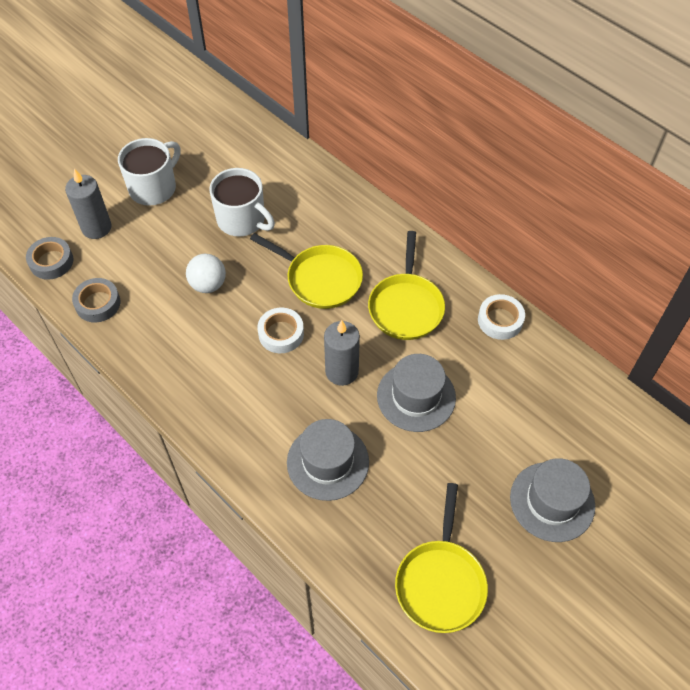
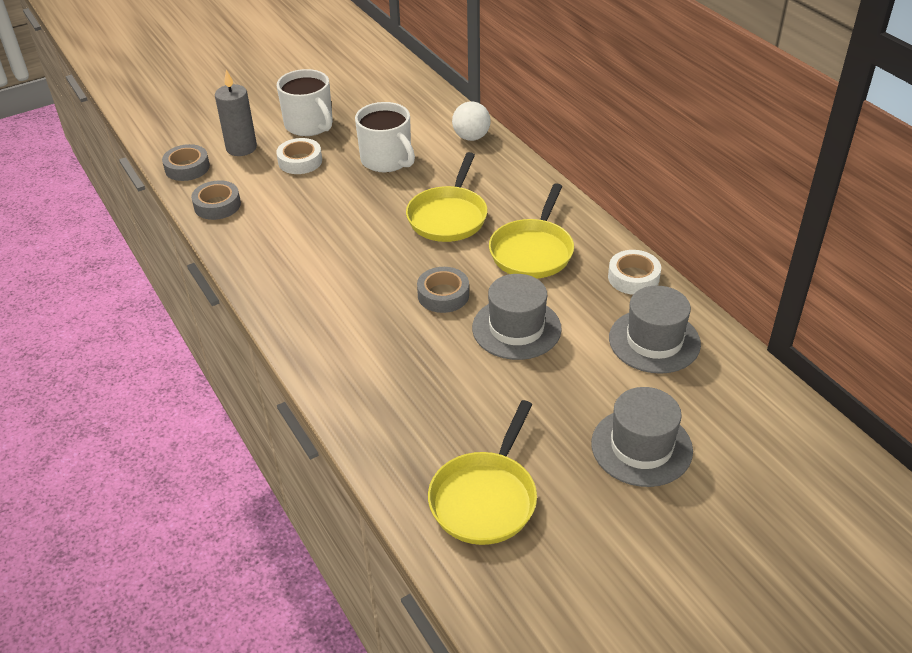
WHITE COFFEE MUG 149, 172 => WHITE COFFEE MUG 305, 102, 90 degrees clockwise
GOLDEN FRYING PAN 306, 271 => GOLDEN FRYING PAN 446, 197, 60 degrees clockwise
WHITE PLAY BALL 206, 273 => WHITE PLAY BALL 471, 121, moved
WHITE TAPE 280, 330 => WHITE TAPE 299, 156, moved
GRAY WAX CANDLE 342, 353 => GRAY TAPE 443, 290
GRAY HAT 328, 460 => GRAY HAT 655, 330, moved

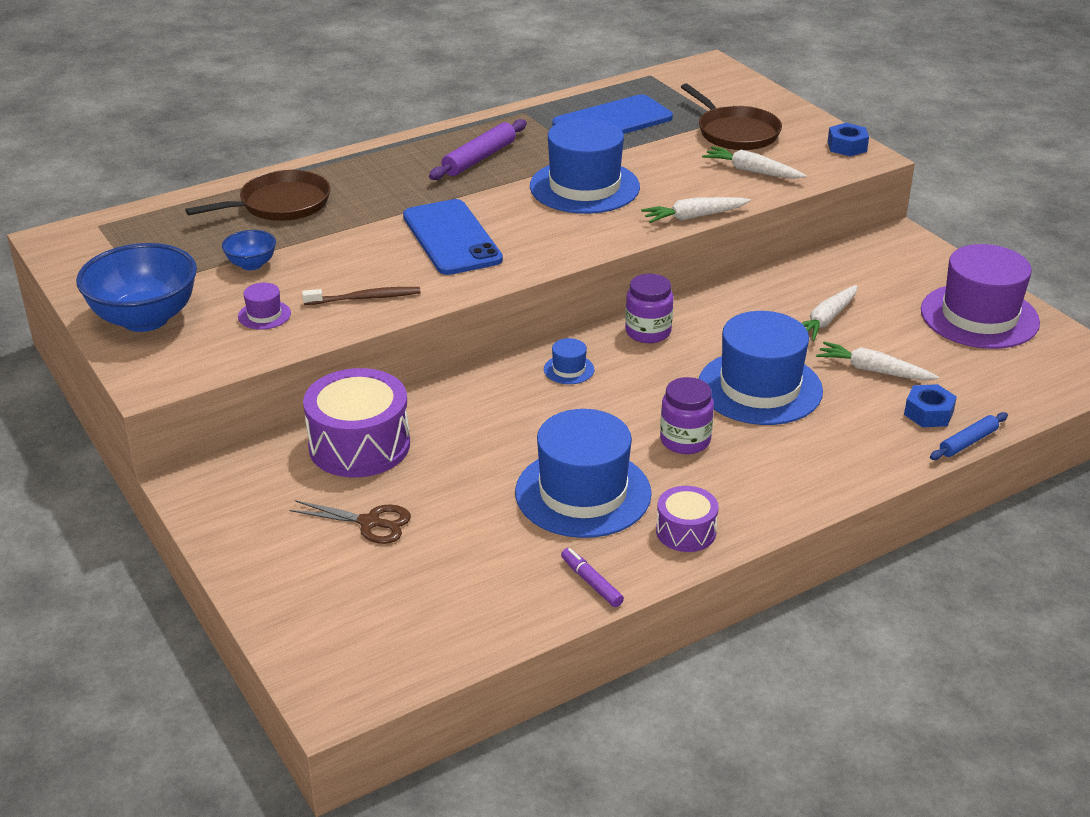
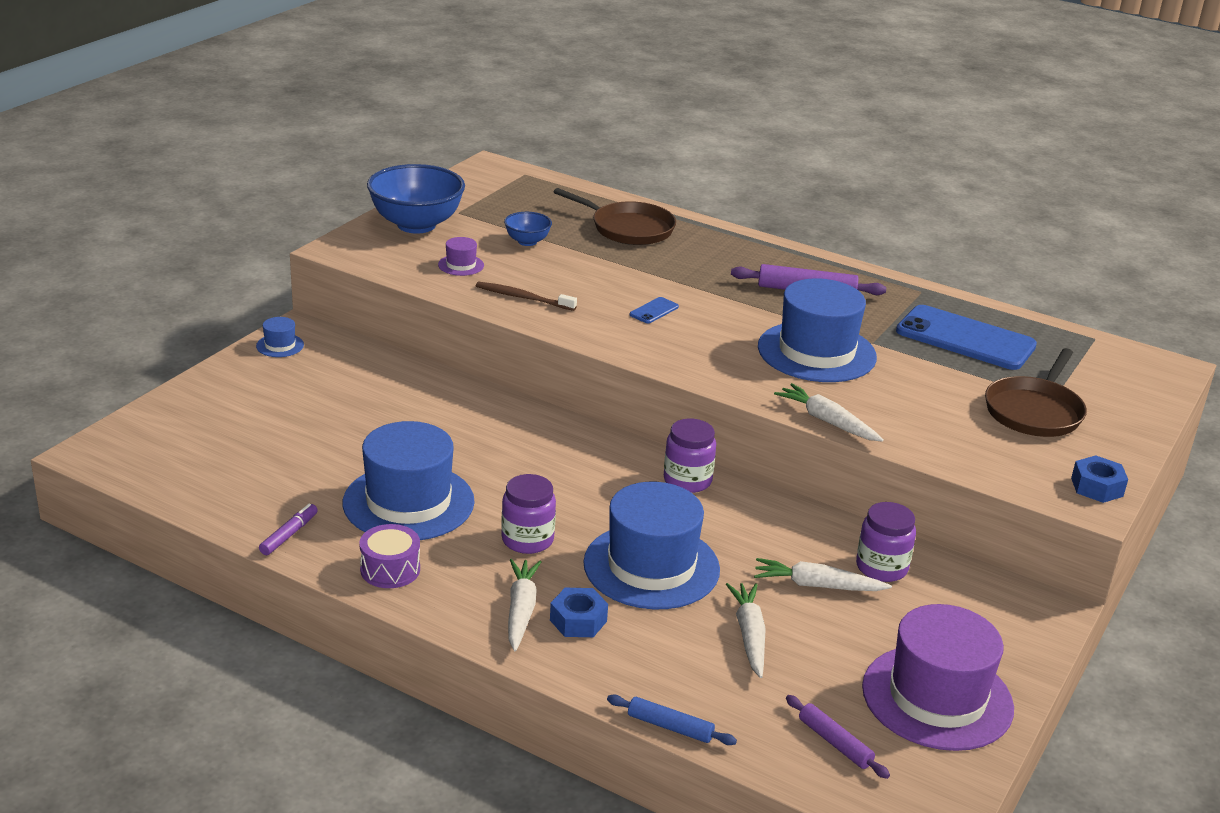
WHITE TOY CARROT 754, 162 => WHITE TOY CARROT 524, 605, moved
ROYAL BLUE SMARTPHONE 453, 237 => ROYAL BLUE SMARTPHONE 654, 310, x0.40
BROWN TOOTH BRUSH 361, 296 => BROWN TOOTH BRUSH 526, 296, 150 degrees clockwise
ROYAL BLUE HAT 569, 361 => ROYAL BLUE HAT 280, 337, moved
VIOLET DRUM 356, 423 => nothing
ROYAL BLUE HEX NUT 930, 405 => ROYAL BLUE HEX NUT 579, 612, moved
BROWN SCISSORS 350, 522 => nothing
nothing => VIOLET PRESERVE JAR 886, 542
nothing => VIOLET PASTRY ROLLER 838, 737

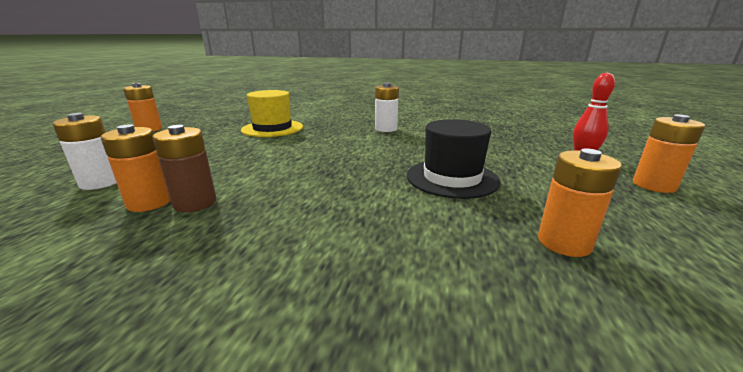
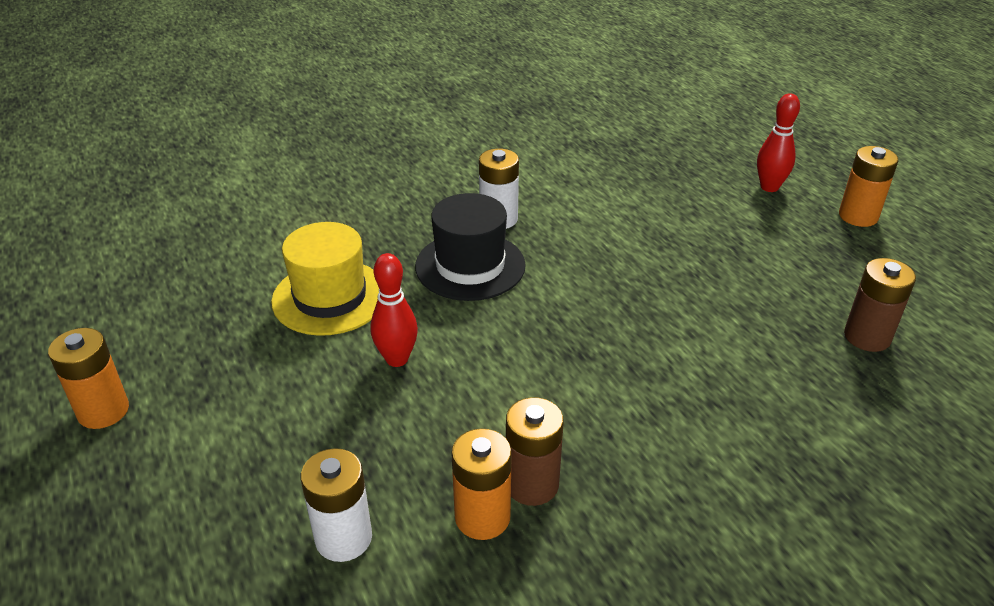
JET-BLACK HAT 454, 159 => JET-BLACK HAT 470, 247, moved
ORANGE AA BATTERY 580, 203 => BROWN AA BATTERY 880, 305
nothing => SCARLET BOWLING PIN 394, 310

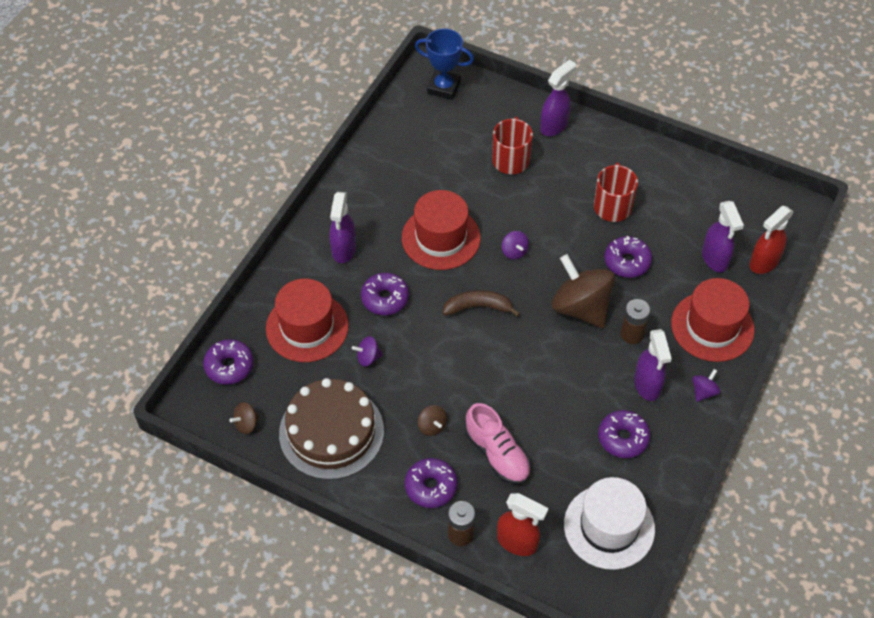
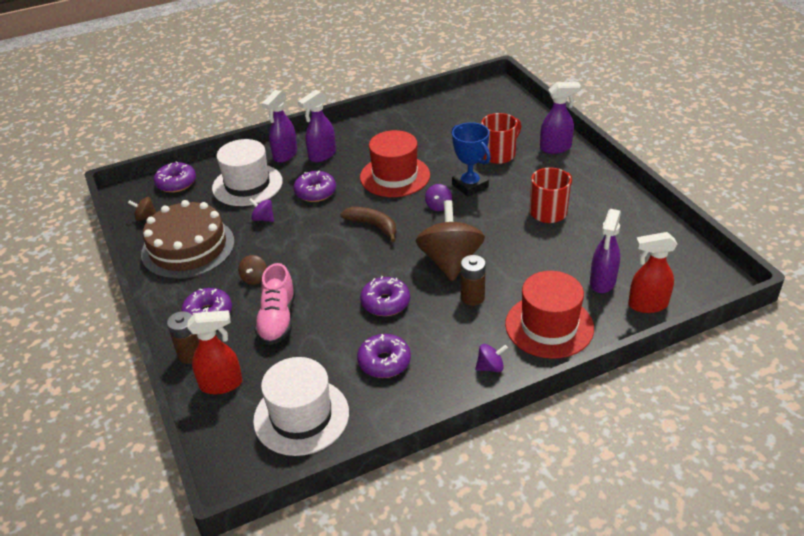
ROYAL BLUE AWARD CUP 444, 64 => ROYAL BLUE AWARD CUP 471, 159, moved
VIOLET DOUGHNUT 628, 257 => VIOLET DOUGHNUT 385, 296, moved
SCARLET HAT 307, 320 => WHITE HAT 247, 172
VIOLET SPRAY CLEANER 653, 365 => VIOLET SPRAY CLEANER 279, 126, moved
SCARLET SPRAY CLEANER 523, 524 => SCARLET SPRAY CLEANER 215, 352, 75 degrees counterclockwise

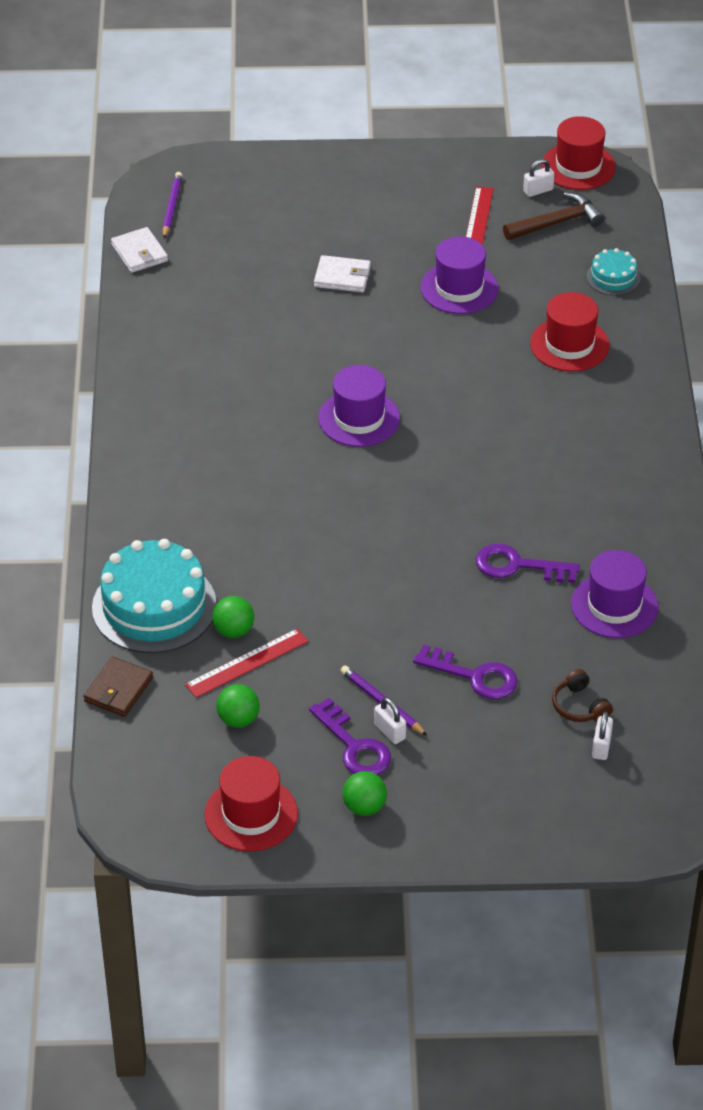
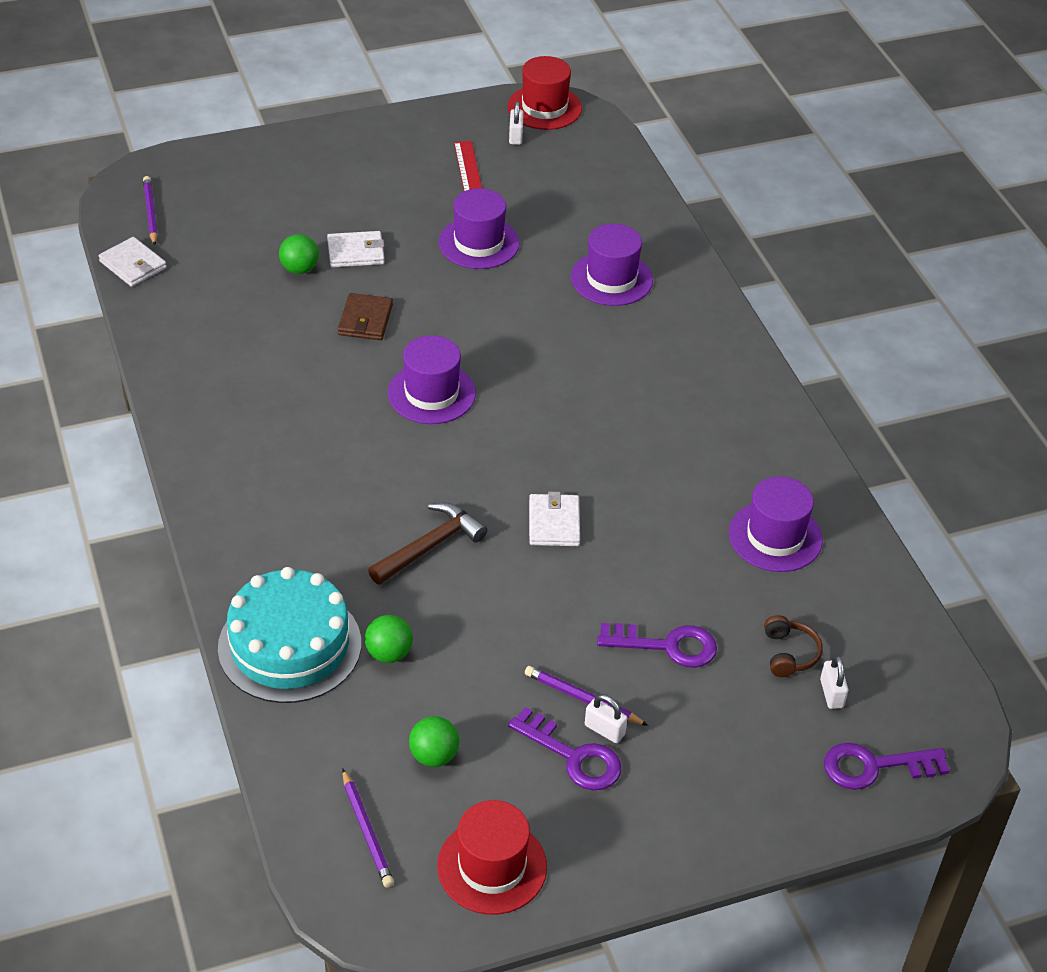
WHITE SMALL LOCK 539, 178 => WHITE SMALL LOCK 516, 123, 45 degrees counterclockwise
BROWN HAMMER 553, 216 => BROWN HAMMER 427, 543, moved
TURQUOISE GATEAU 613, 272 => nothing
SCARLET HAT 570, 332 => VIOLET HAT 612, 265
VIOLET KEY 528, 563 => VIOLET KEY 887, 766, moved
SCARLET RULER 246, 663 => nothing
BROWN BILLFOLD 118, 687 => BROWN BILLFOLD 365, 316, moved
BROWN HEADPHONES 582, 695 => BROWN HEADPHONES 793, 646, 135 degrees counterclockwise
GREEN PLAY BALL 365, 793 => GREEN PLAY BALL 299, 254, moved
nothing => WHITE BILLFOLD 554, 519
nothing => VIOLET WOODEN PENCIL 368, 828

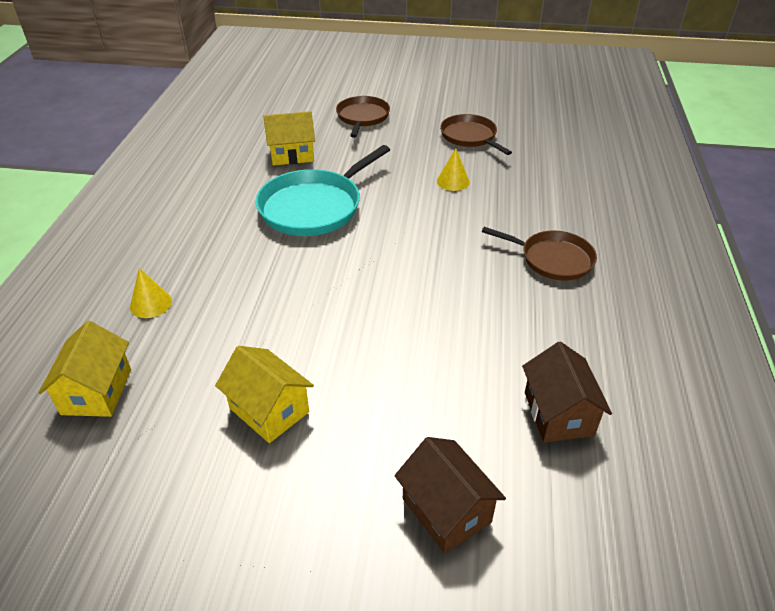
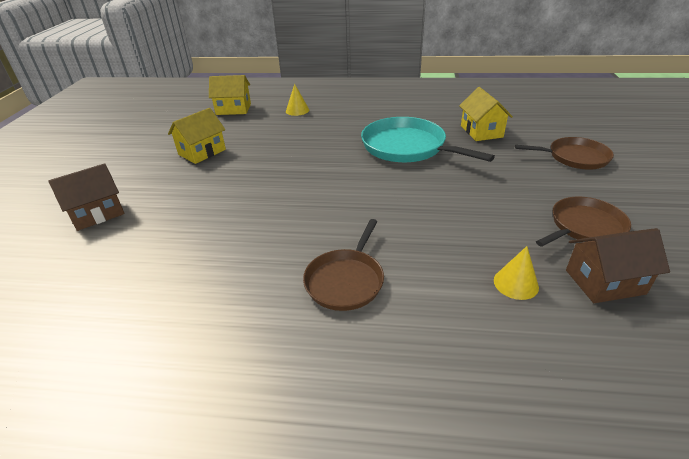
GOLDEN SOLID CONE 453, 169 => GOLDEN SOLID CONE 516, 273, moved
BROWN COTTAGE 567, 392 => BROWN COTTAGE 618, 265, moved

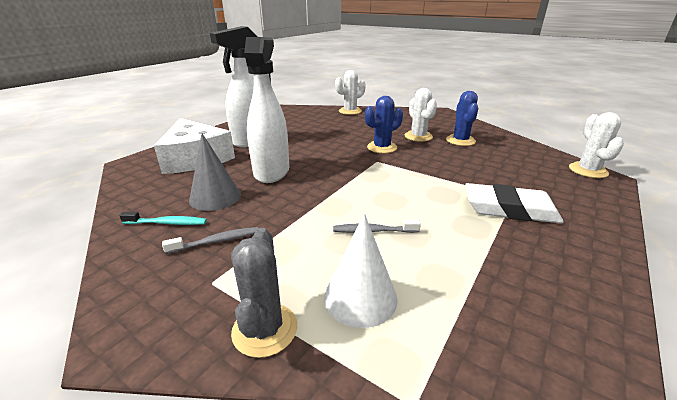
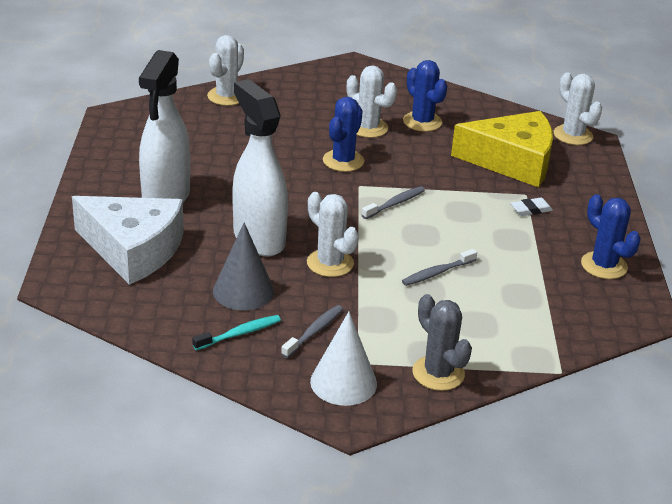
WHITE PENCIL ERASER 514, 203 => WHITE PENCIL ERASER 531, 206, x0.45
WHITE SOLID CONE 361, 270 => WHITE SOLID CONE 343, 359, moved
nothing => GOLDEN PIECE OF CHEESE 502, 149
nothing => GRAY TOOTH BRUSH 393, 202
nothing => WHITE CACTUS 333, 234
nothing => ROYAL BLUE CACTUS 611, 236

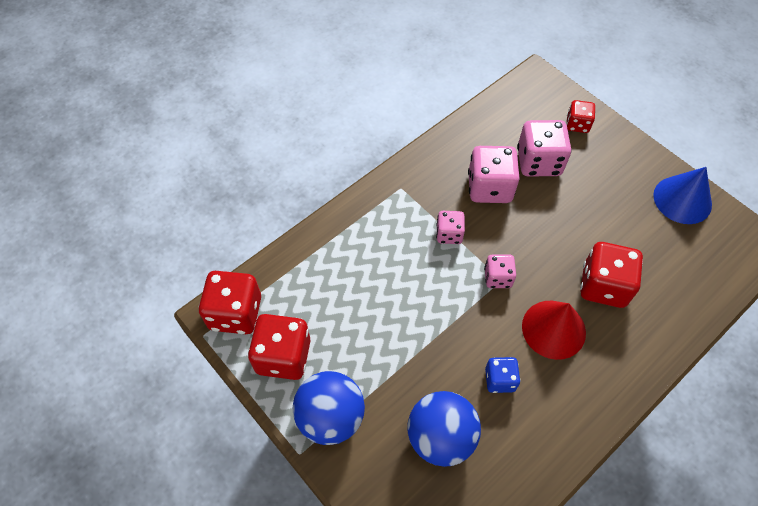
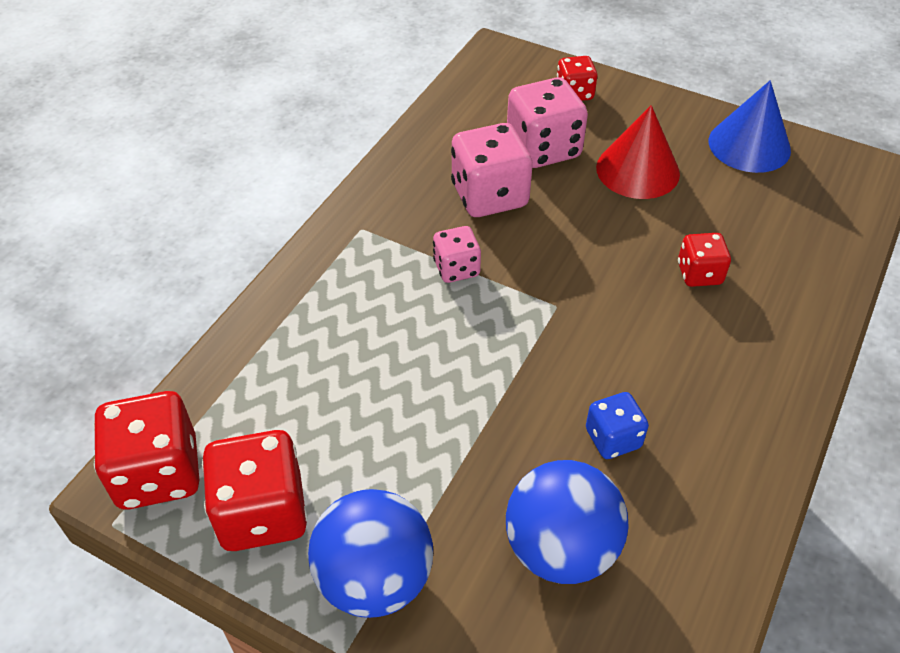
SCARLET DIE 611, 275 => SCARLET DIE 704, 260, x0.57
ROSY DIE 500, 271 => nothing
SCARLET SOLID CONE 554, 330 => SCARLET SOLID CONE 638, 152, moved

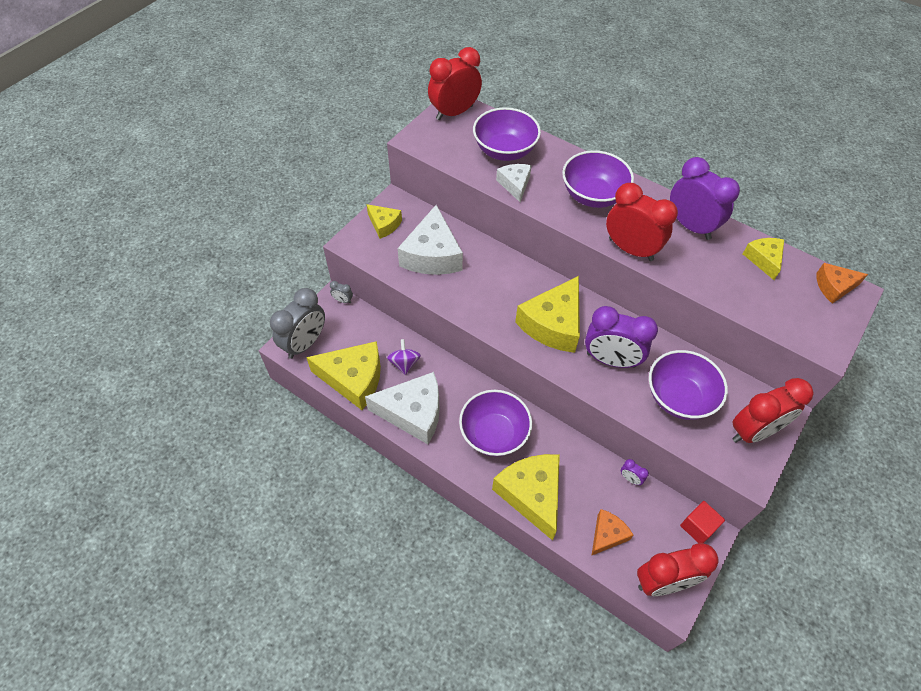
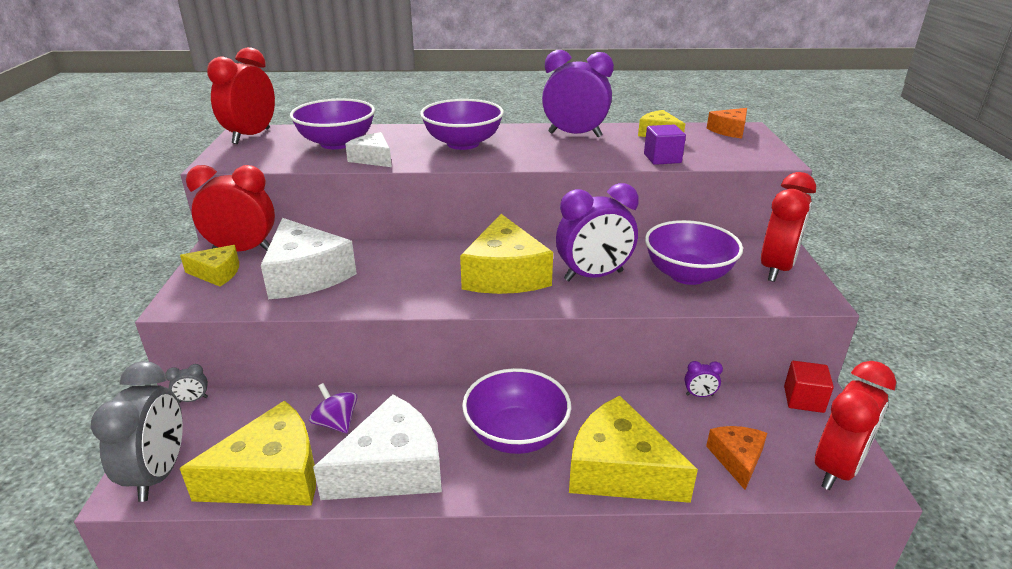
SCARLET BEDSIDE CLOCK 642, 222 => SCARLET BEDSIDE CLOCK 230, 208, moved
nothing => VIOLET SOLID CUBE 665, 145

